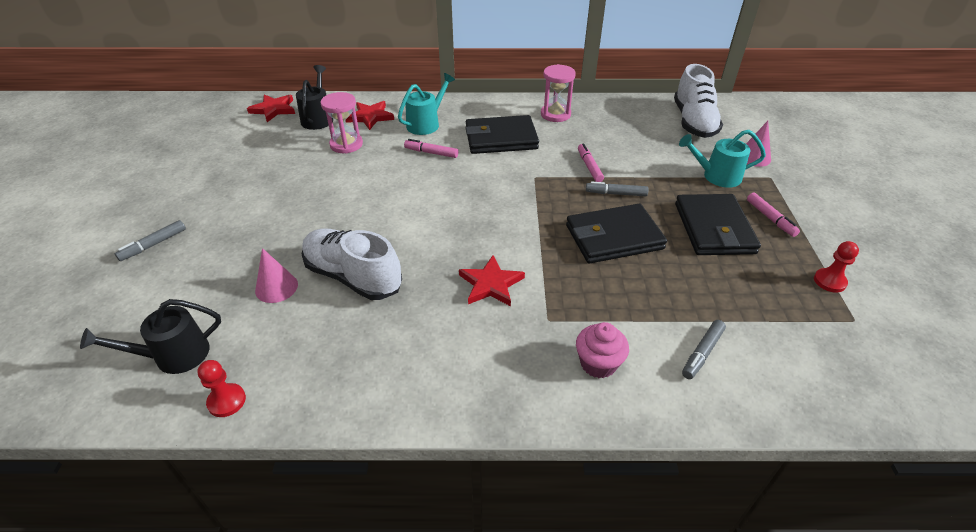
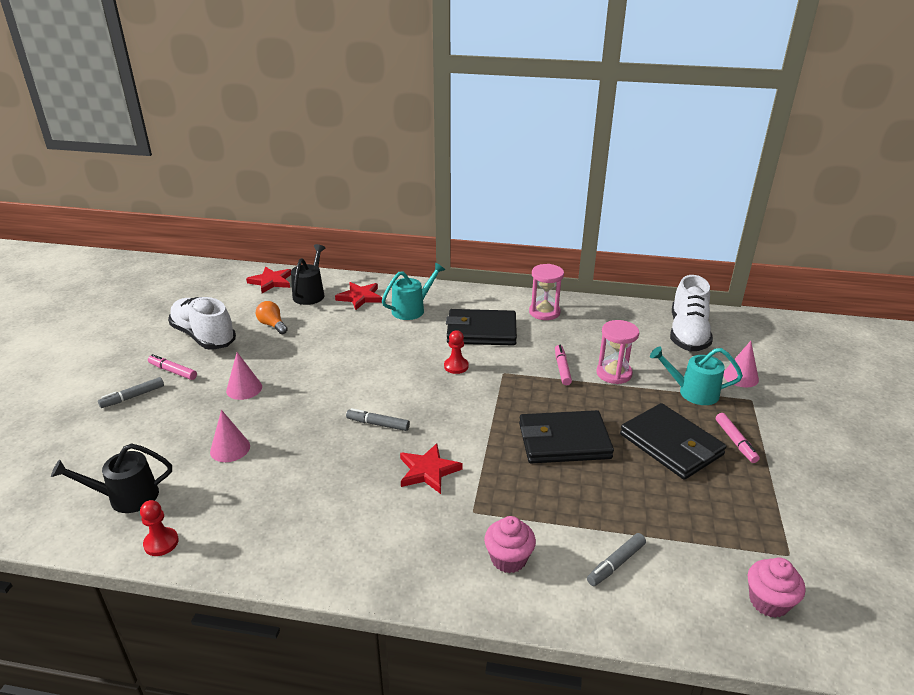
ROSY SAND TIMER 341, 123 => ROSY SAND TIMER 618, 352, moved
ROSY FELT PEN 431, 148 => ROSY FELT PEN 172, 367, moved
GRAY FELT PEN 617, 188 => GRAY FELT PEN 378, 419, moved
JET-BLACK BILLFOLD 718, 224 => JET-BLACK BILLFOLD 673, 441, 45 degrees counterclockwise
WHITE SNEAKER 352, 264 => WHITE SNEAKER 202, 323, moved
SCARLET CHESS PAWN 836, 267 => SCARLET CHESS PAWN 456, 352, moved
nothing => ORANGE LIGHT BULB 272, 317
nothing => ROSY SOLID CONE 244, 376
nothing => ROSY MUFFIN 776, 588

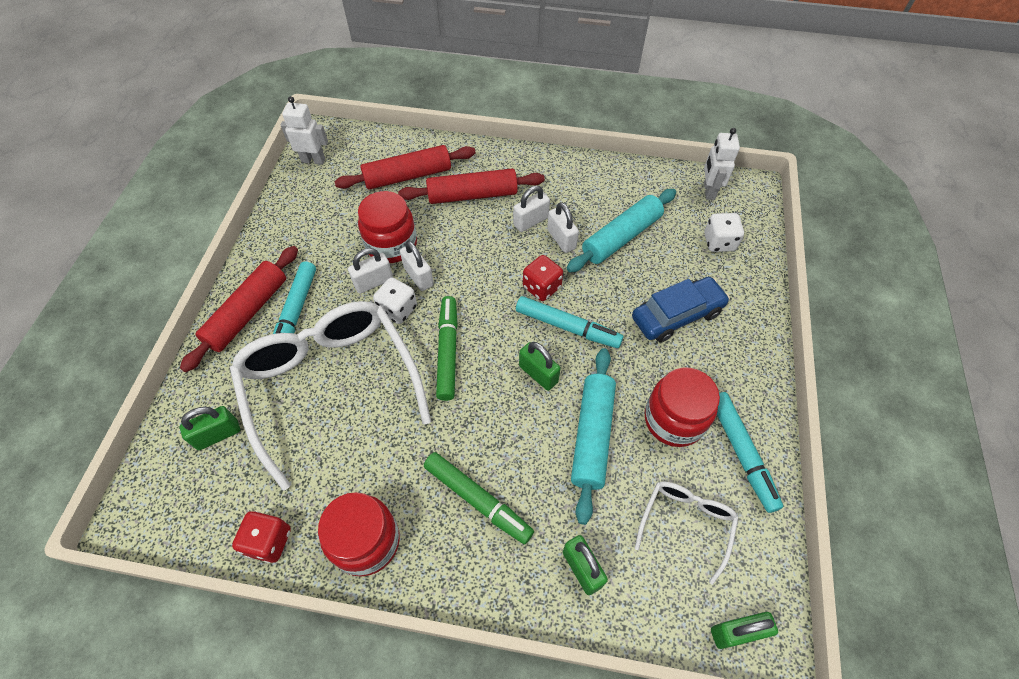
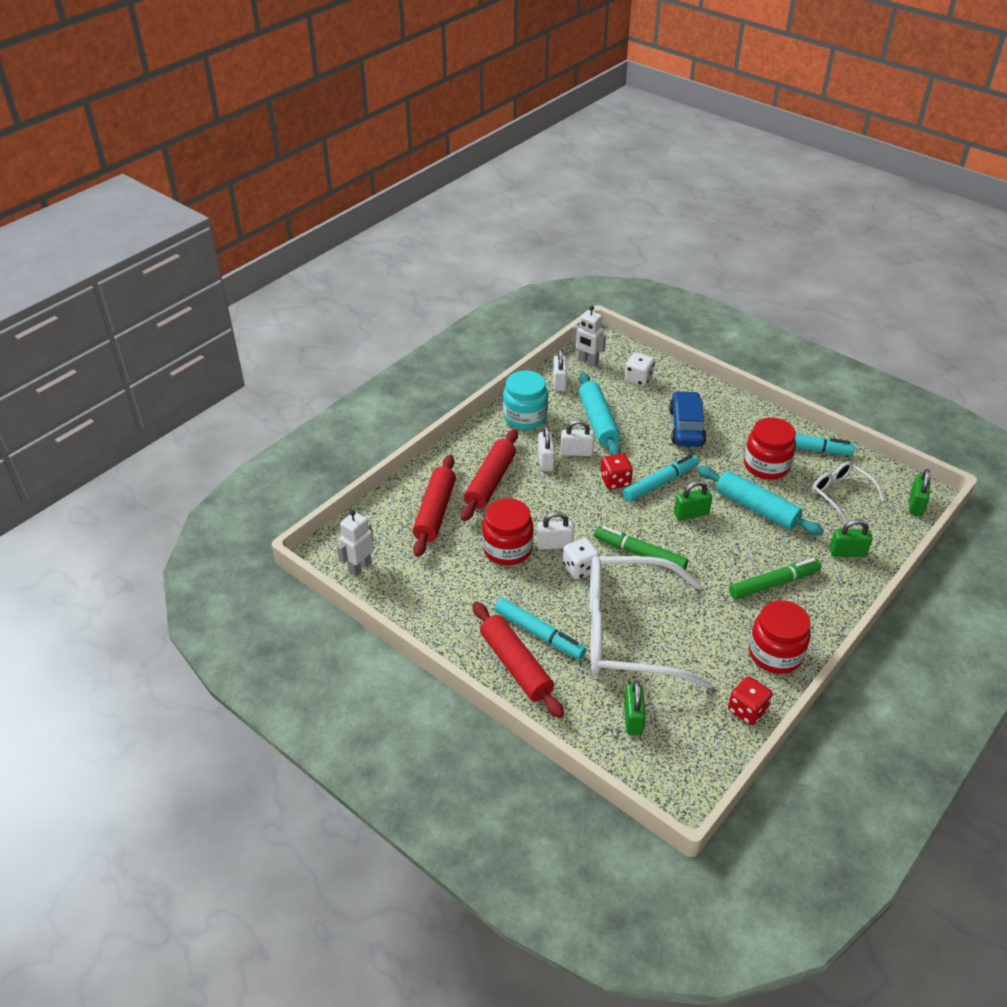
WHITE SMALL LOCK 370, 271 => WHITE SMALL LOCK 560, 370, moved
nothing => TURQUOISE PRESERVE JAR 525, 400

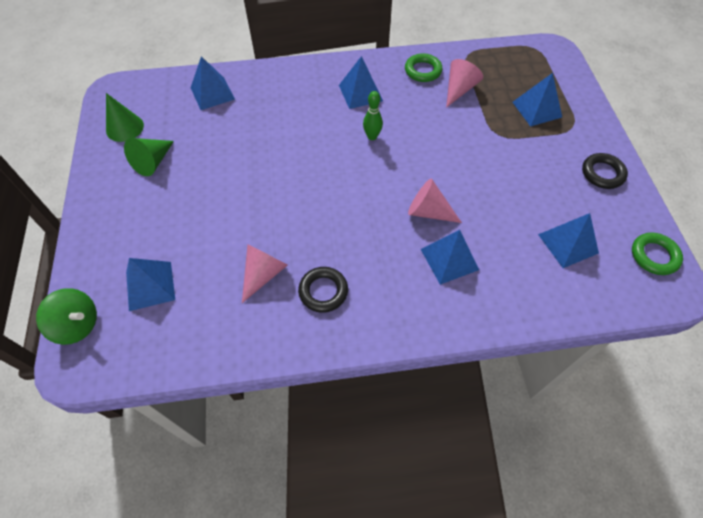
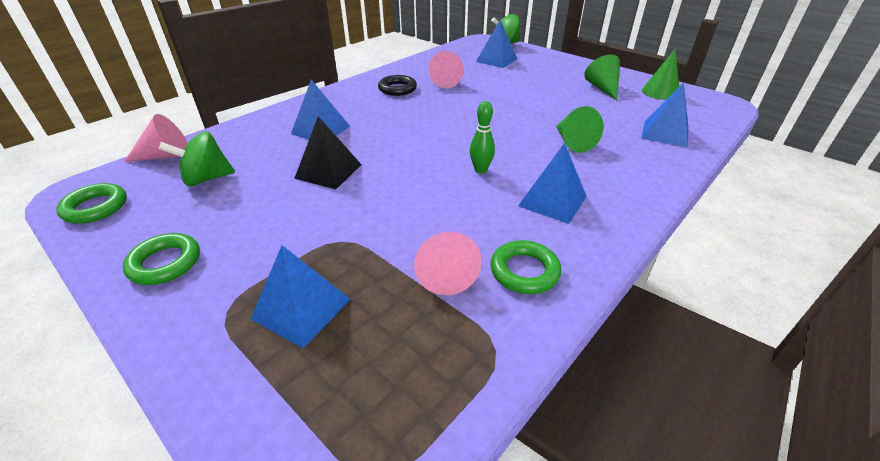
JET-BLACK RING 605, 171 => GREEN RING 161, 259
ROSY SOLID CONE 435, 201 => ROSY SOLID CONE 156, 138, moved
ROYAL BLUE SOLID PYRAMID 568, 240 => GREEN WHIRLIGIG 197, 158
nothing => GREEN SOLID CONE 579, 129
nothing => JET-BLACK SOLID PYRAMID 328, 152

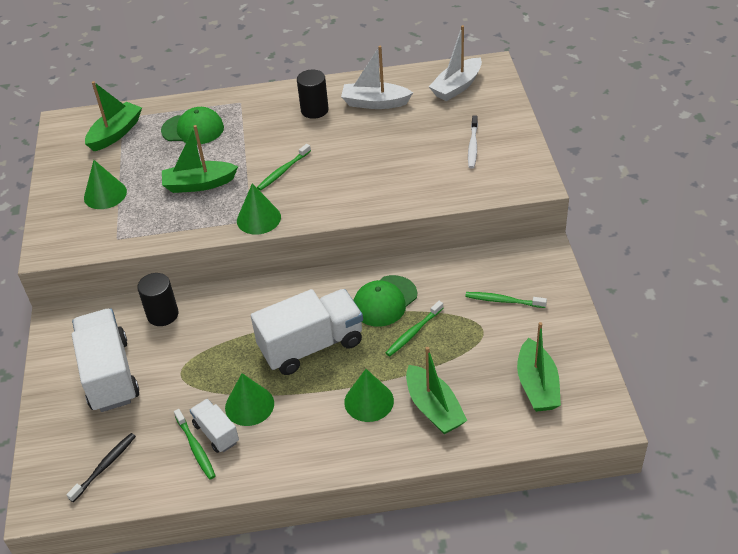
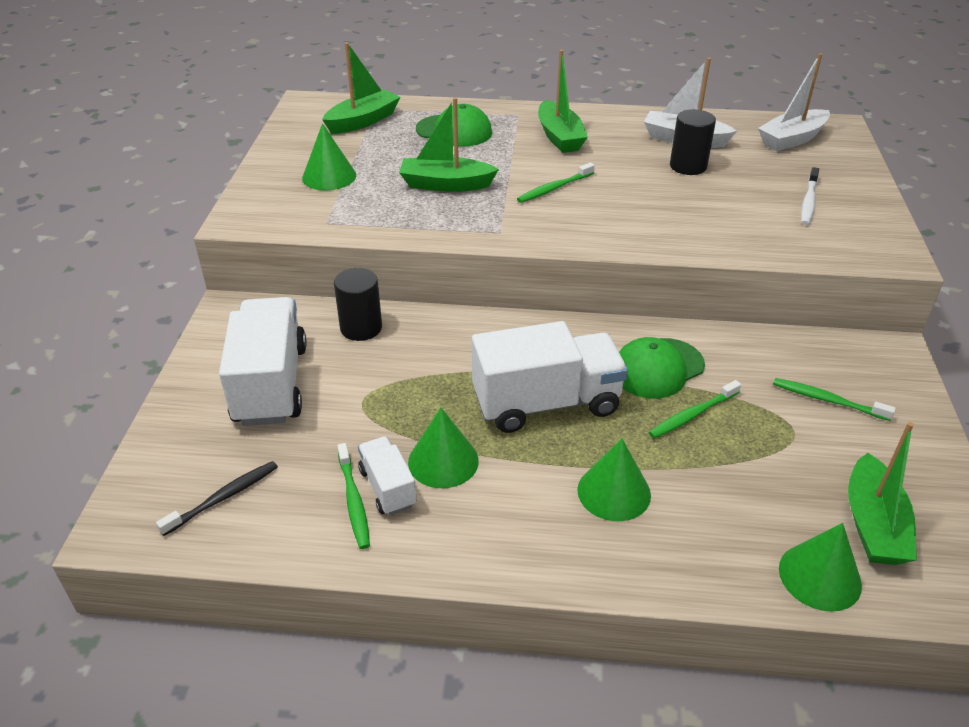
JET-BLACK CYLINDER SHAPE 313, 94 => JET-BLACK CYLINDER SHAPE 693, 142, moved
GREEN SOLID CONE 259, 209 => GREEN SOLID CONE 820, 567, moved
GREEN BOAT 437, 390 => GREEN BOAT 563, 101, moved

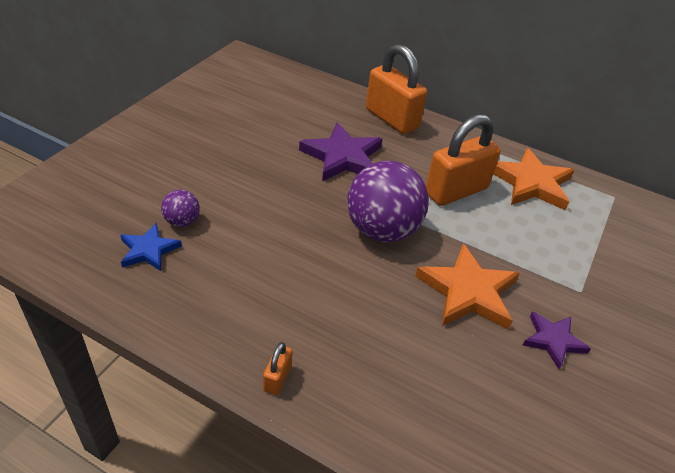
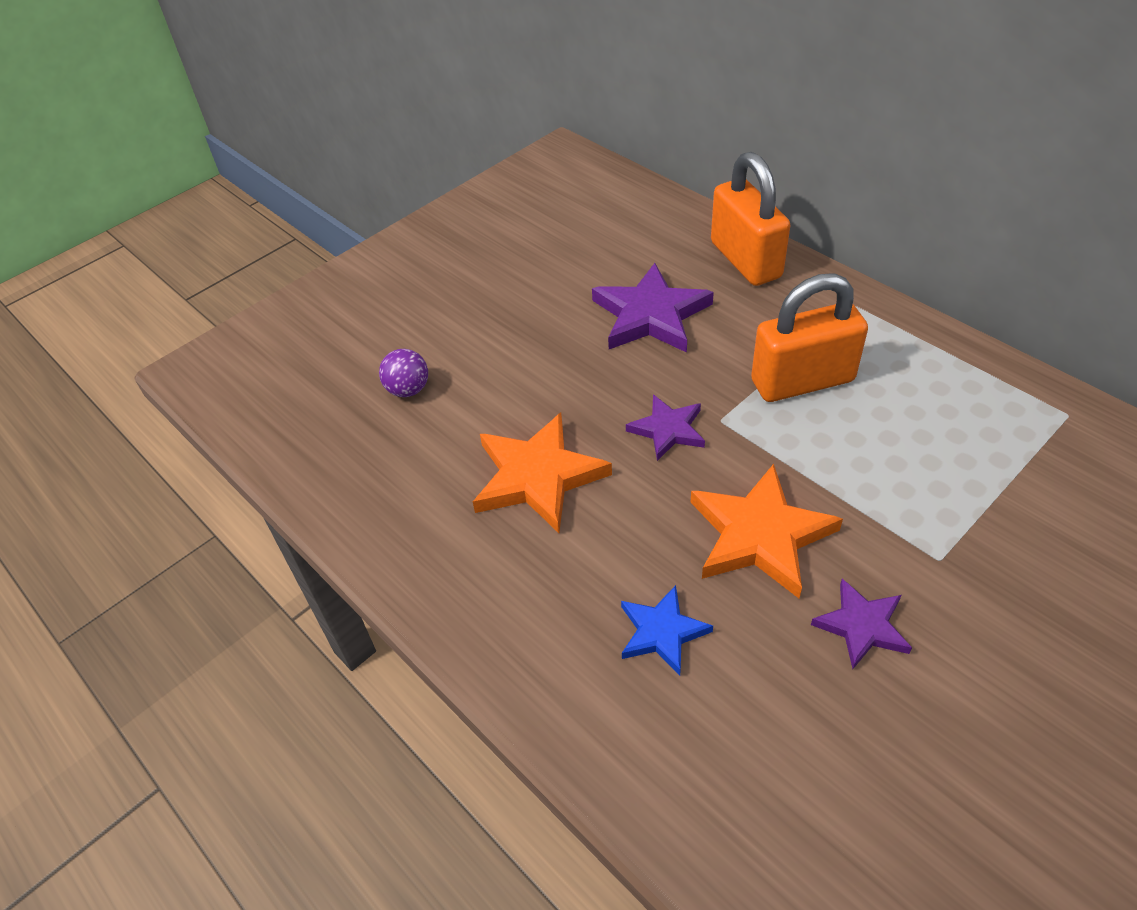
ORANGE STAR 534, 179 => ORANGE STAR 542, 473, moved
VIOLET PLAY BALL 388, 201 => VIOLET STAR 665, 428
ROYAL BLUE STAR 151, 247 => ROYAL BLUE STAR 667, 630, moved
ORANGE SMALL LOCK 278, 368 => nothing

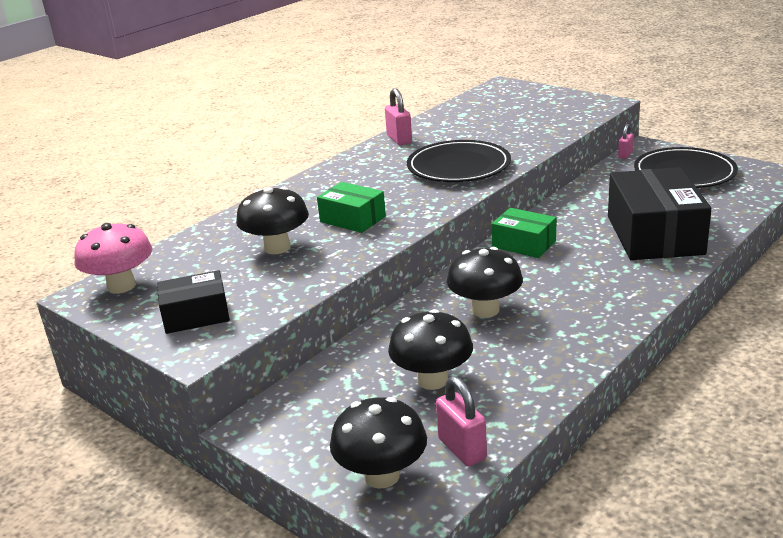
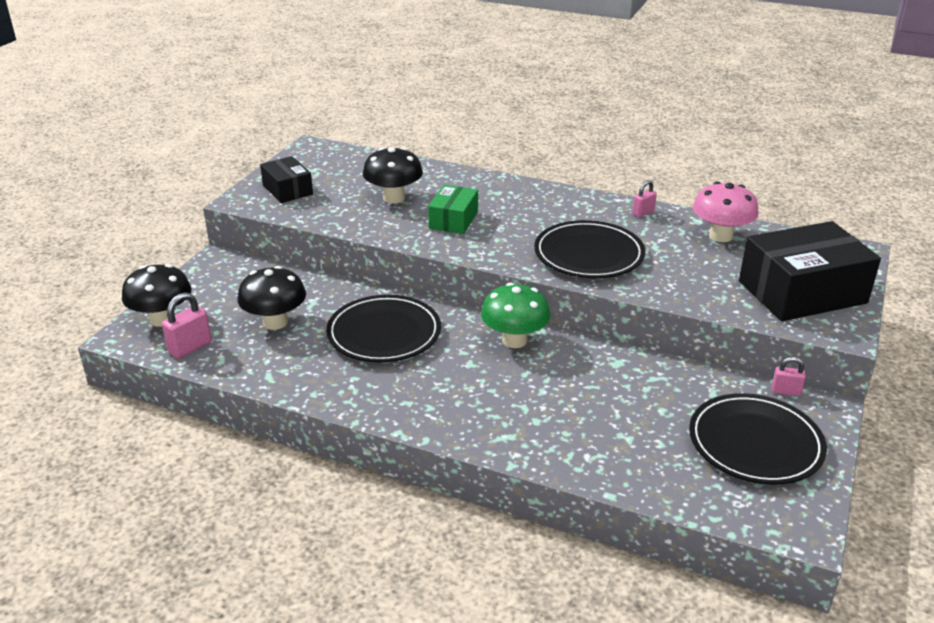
ROSY SMALL LOCK 398, 116 => ROSY SMALL LOCK 645, 198, x0.63
JET-BLACK PARCEL 660, 213 => JET-BLACK PARCEL 810, 271, moved
GREEN PARCEL 524, 233 => GREEN MUSHROOM 516, 315
ROSY MUSHROOM 113, 258 => ROSY MUSHROOM 726, 212, moved
JET-BLACK MUSHROOM 485, 282 => JET-BLACK FLAT DISH 383, 328

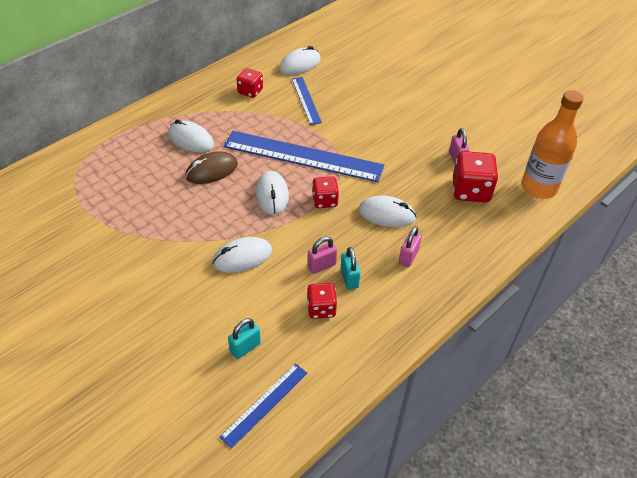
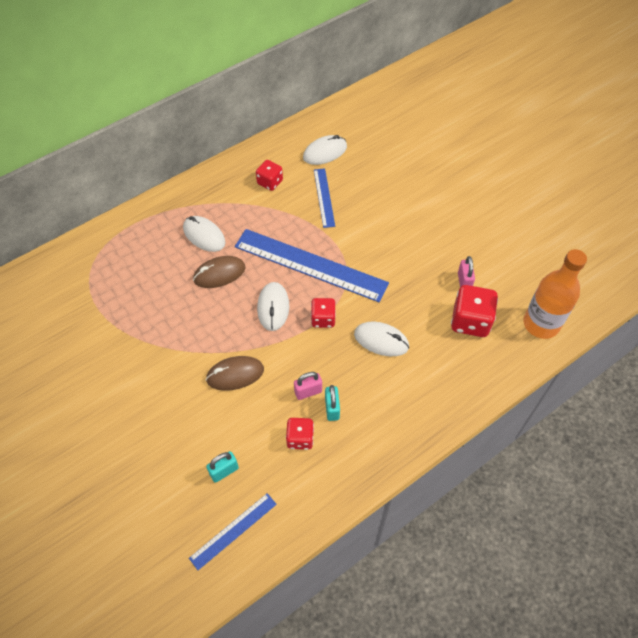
ROSY SMALL LOCK 410, 246 => nothing
WHITE COMPUTER MOUSE 242, 255 => BROWN COMPUTER MOUSE 235, 373

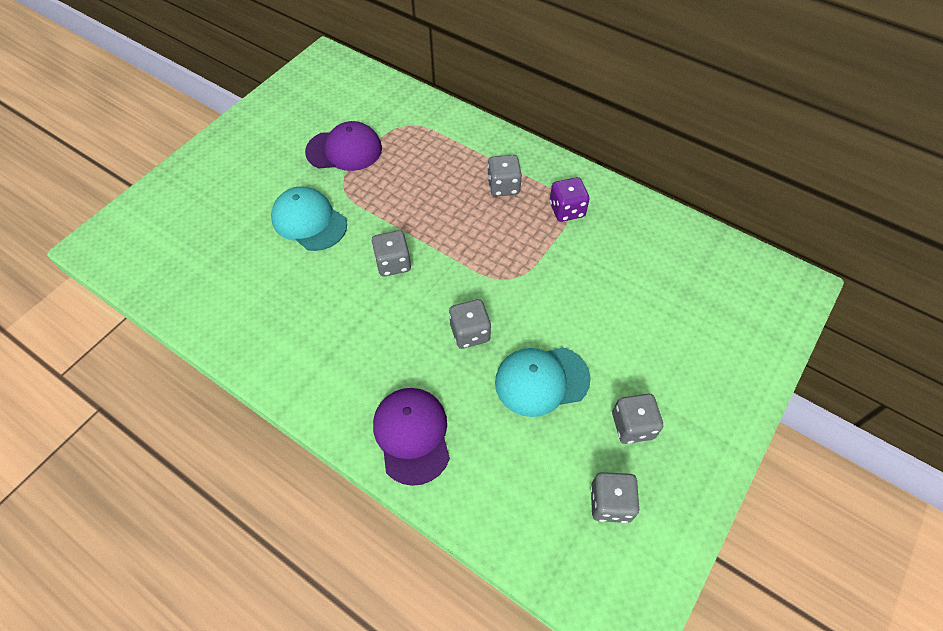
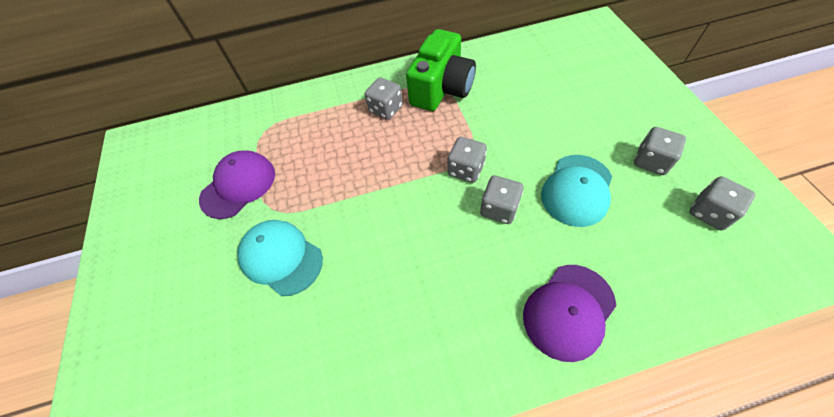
VIOLET DIE 569, 199 => GREEN PHOTO CAMERA 441, 70
TURQUOISE PEAKED CAP 309, 218 => TURQUOISE PEAKED CAP 280, 258, 45 degrees clockwise
GRAY DIE 391, 253 => GRAY DIE 467, 160, moved
VIOLET PEAKED CAP 411, 437 => VIOLET PEAKED CAP 569, 313, 75 degrees counterclockwise

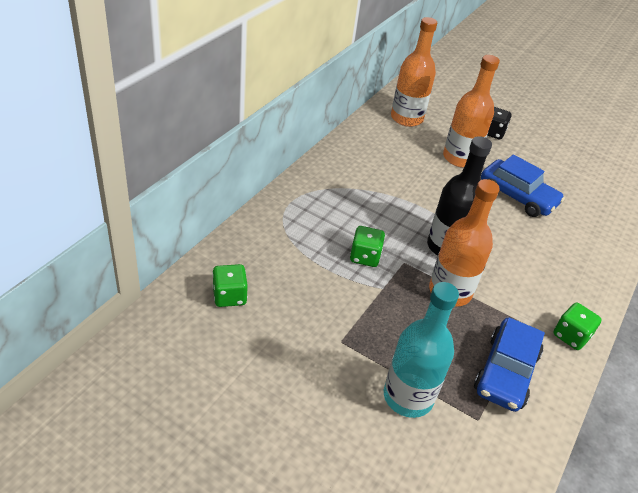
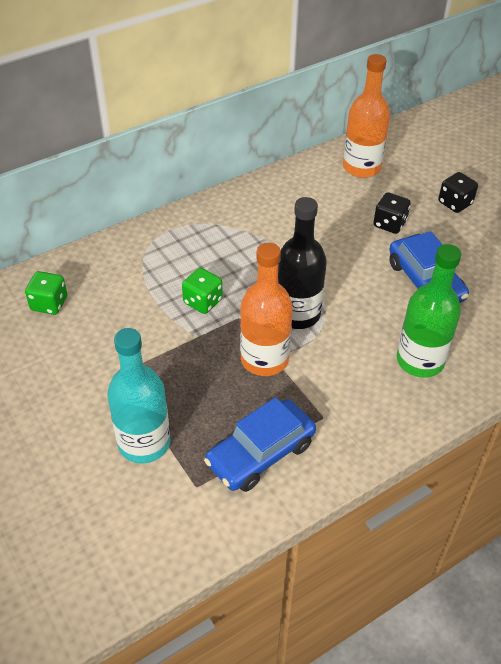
ORANGE DRINK BOTTLE 471, 111 => JET-BLACK DIE 392, 213
GREEN DIE 577, 326 => nothing
nothing => GREEN DRINK BOTTLE 429, 311

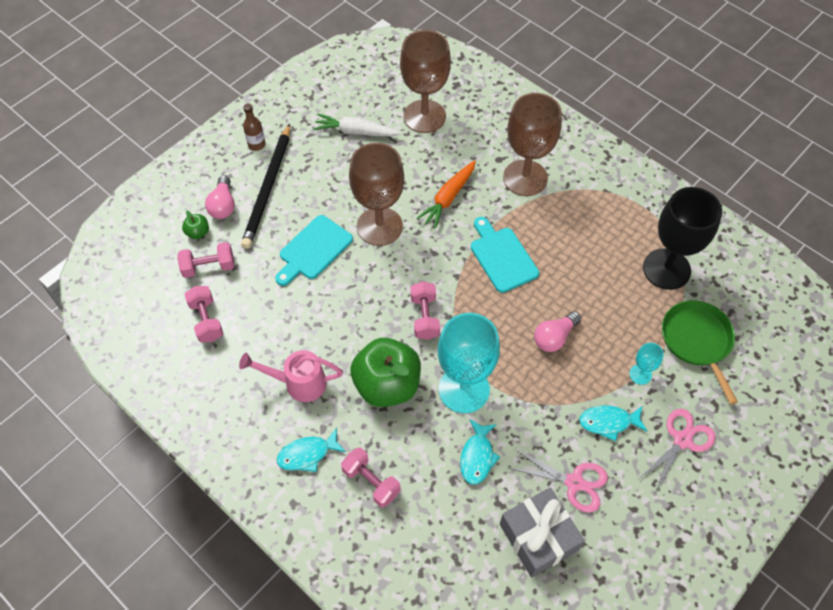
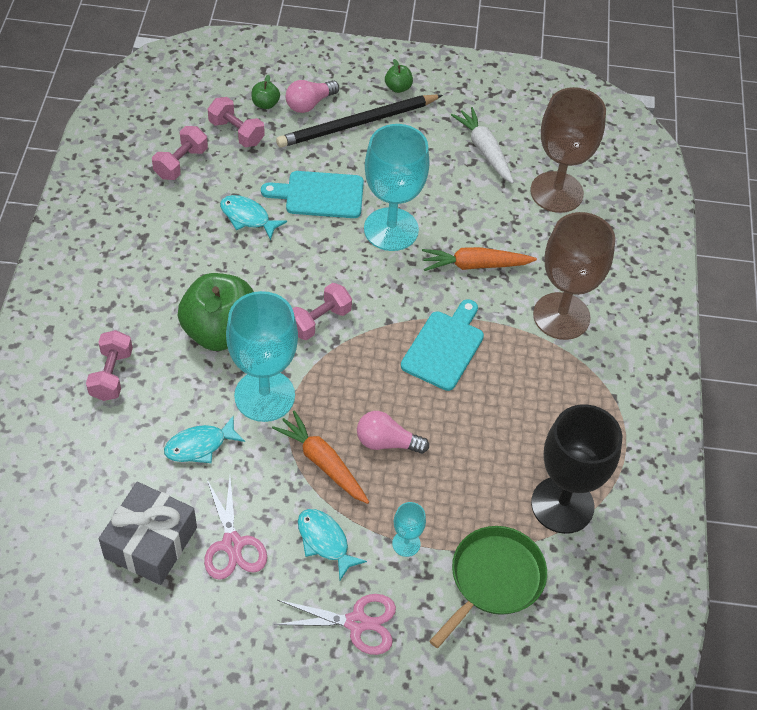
BROWN DRINK BOTTLE 254, 127 => GREEN TOY APPLE 399, 76
BROWN CHALICE 376, 194 => TURQUOISE CHALICE 397, 187
ROSY WATERING POT 291, 376 => nothing
TURQUOISE TOY FISH 311, 450 => TURQUOISE TOY FISH 253, 218, moved
nothing => ORANGE TOY CARROT 320, 457

